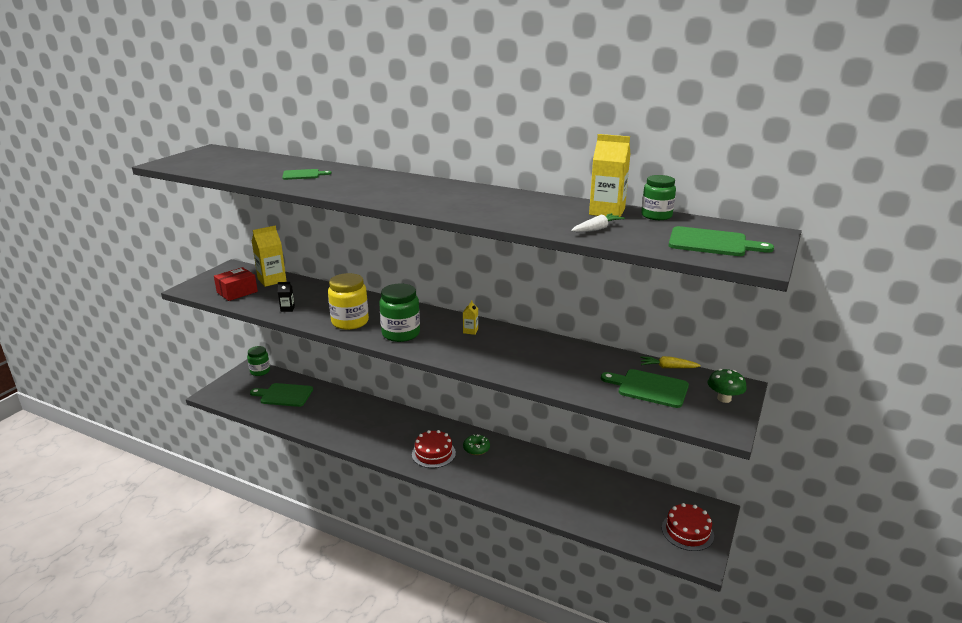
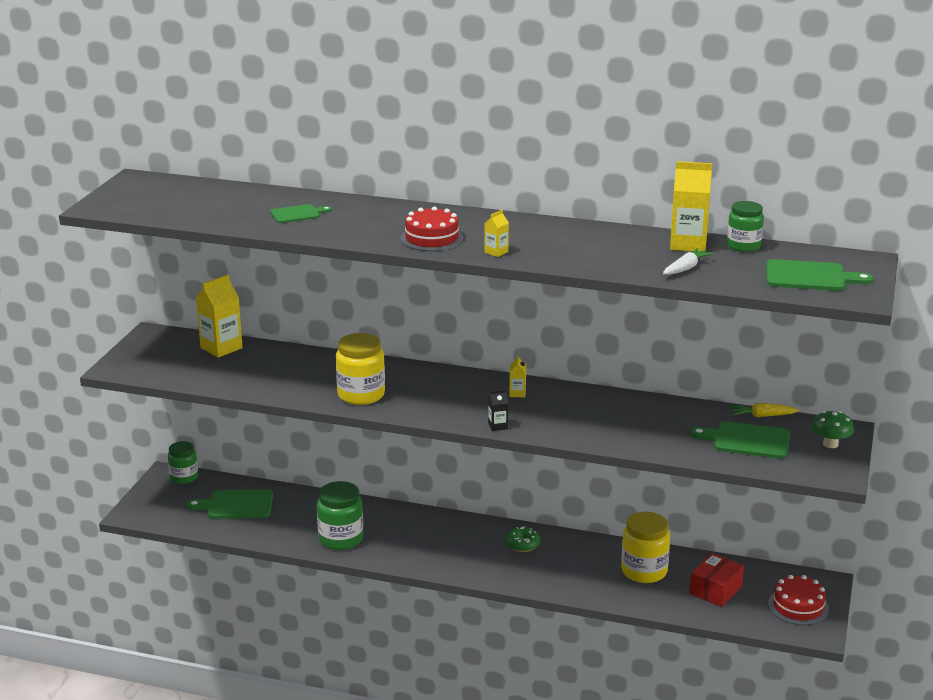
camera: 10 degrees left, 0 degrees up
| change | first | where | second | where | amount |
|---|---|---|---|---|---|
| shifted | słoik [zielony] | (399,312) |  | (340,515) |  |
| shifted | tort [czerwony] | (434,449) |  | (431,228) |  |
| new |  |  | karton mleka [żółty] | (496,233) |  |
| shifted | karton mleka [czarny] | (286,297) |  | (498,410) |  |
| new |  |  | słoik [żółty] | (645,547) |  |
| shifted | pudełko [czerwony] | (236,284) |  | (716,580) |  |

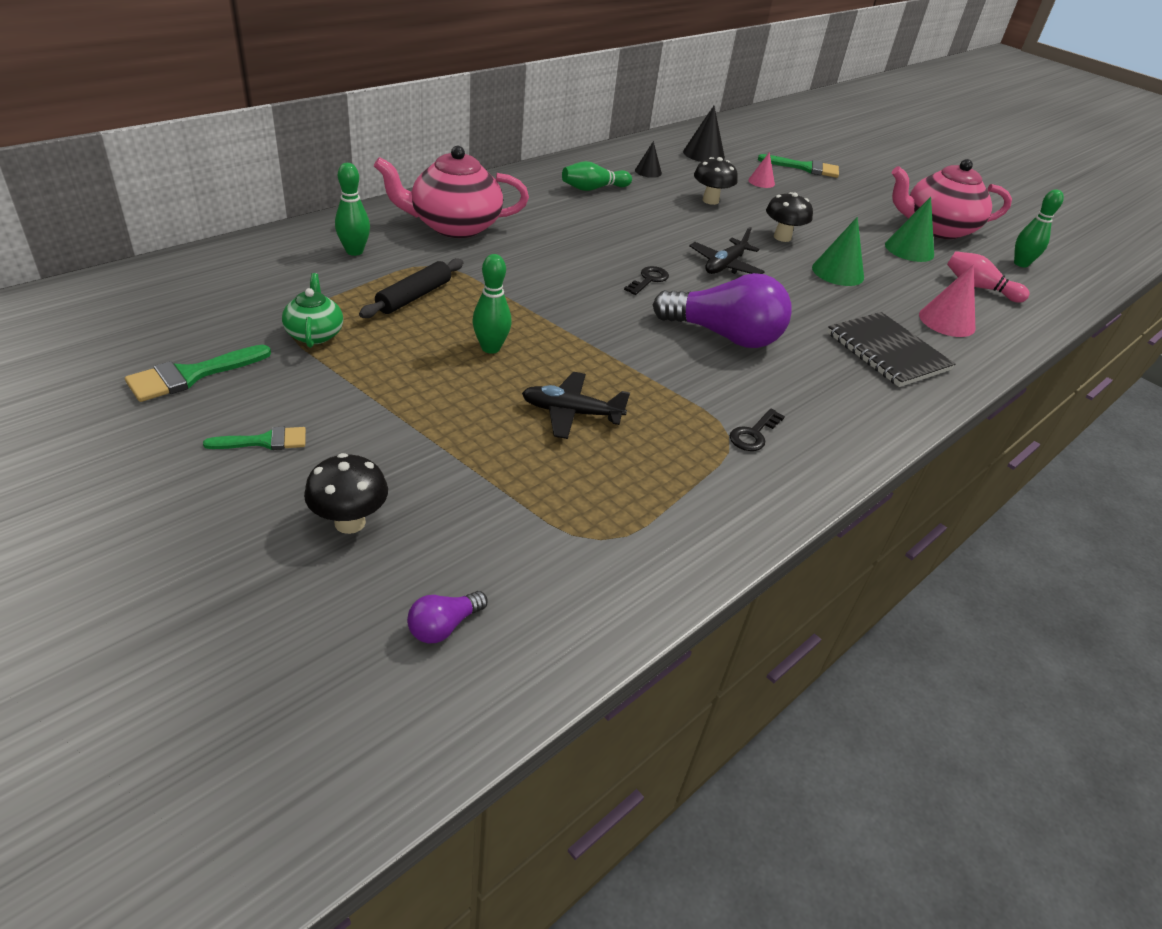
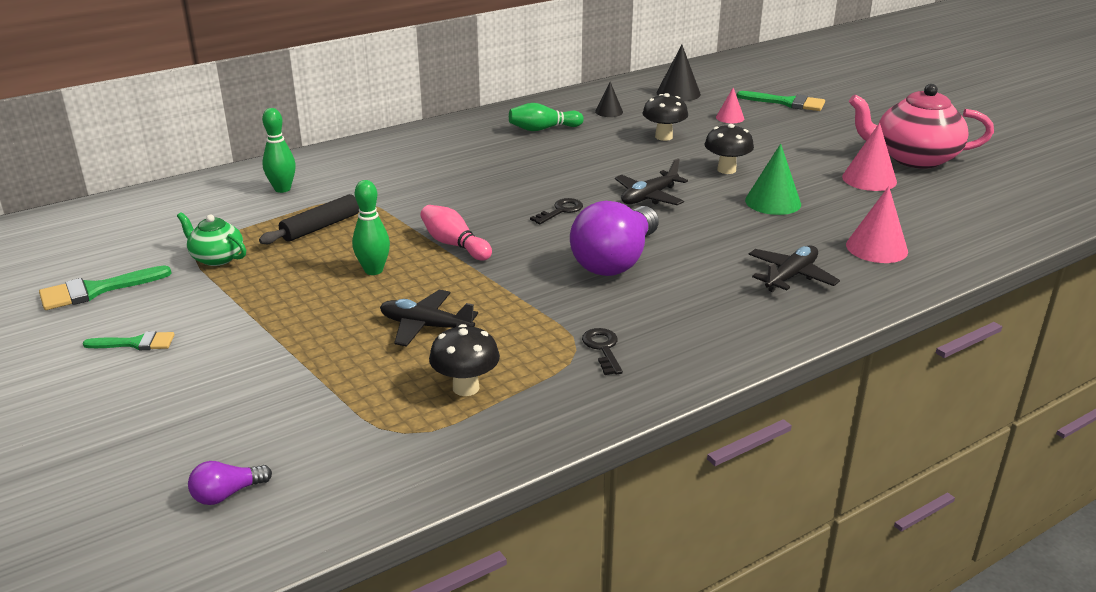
camera: 15 degrees right, 10 degrees down
| change | first | where | second | where | amount |
|---|---|---|---|---|---|
| rotated | imbryk [zielony] | (312,310) |  | (211,239) | 60 degrees counterclockwise |
| shifted | kręgiel [różowy] | (988,277) |  | (456,232) |  |
| shifted | grzyb [czarny] | (346,493) |  | (464,360) |  |
| rotated | żarówka [fioletowy] | (722,310) |  | (614,238) | 90 degrees clockwise |
| rotated | klucz [czarny] | (757,429) |  | (602,351) | 120 degrees clockwise |
| swapped | zeszyt [czarny] | (891,349) | samolot [czarny] | (794,268) |  |
| repainted | stożek [zielony] | (909,229) | stożek [różowy] | (869,157) |  |
| gone | imbryk [różowy] | (451,192) |  |  |  |
| gone | kręgiel [zielony] | (1039,228) |  |  |  |

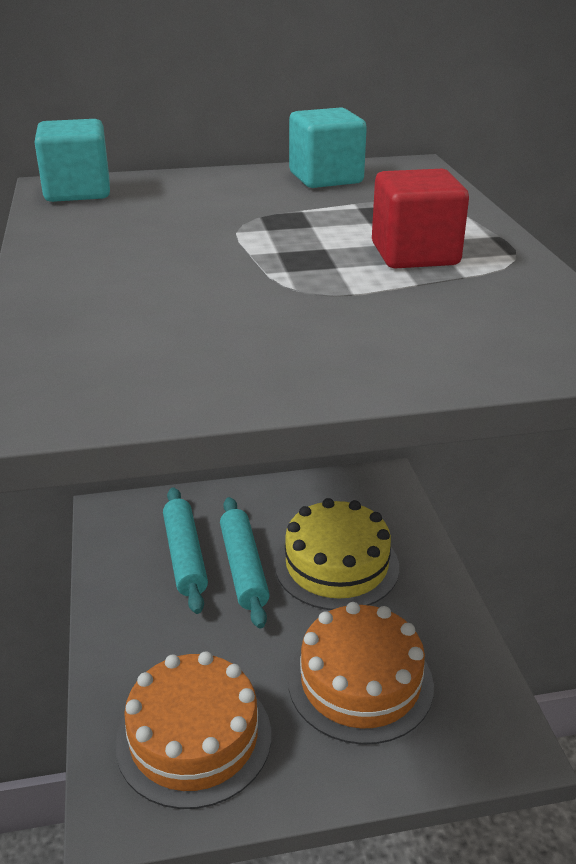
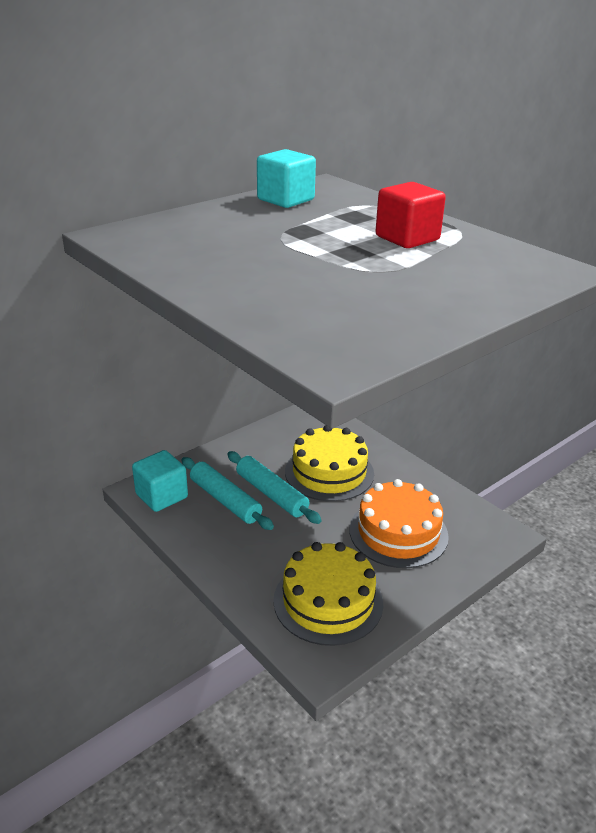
camera: 30 degrees left, 0 degrees up
| change | first | where | second | where | amount |
|---|---|---|---|---|---|
| shifted | sześcian [turkusowy] | (72,160) |  | (160,481) |  |
| repainted | tort [pomarańczowy] | (193,730) | tort [żółty] | (328,594) |  |

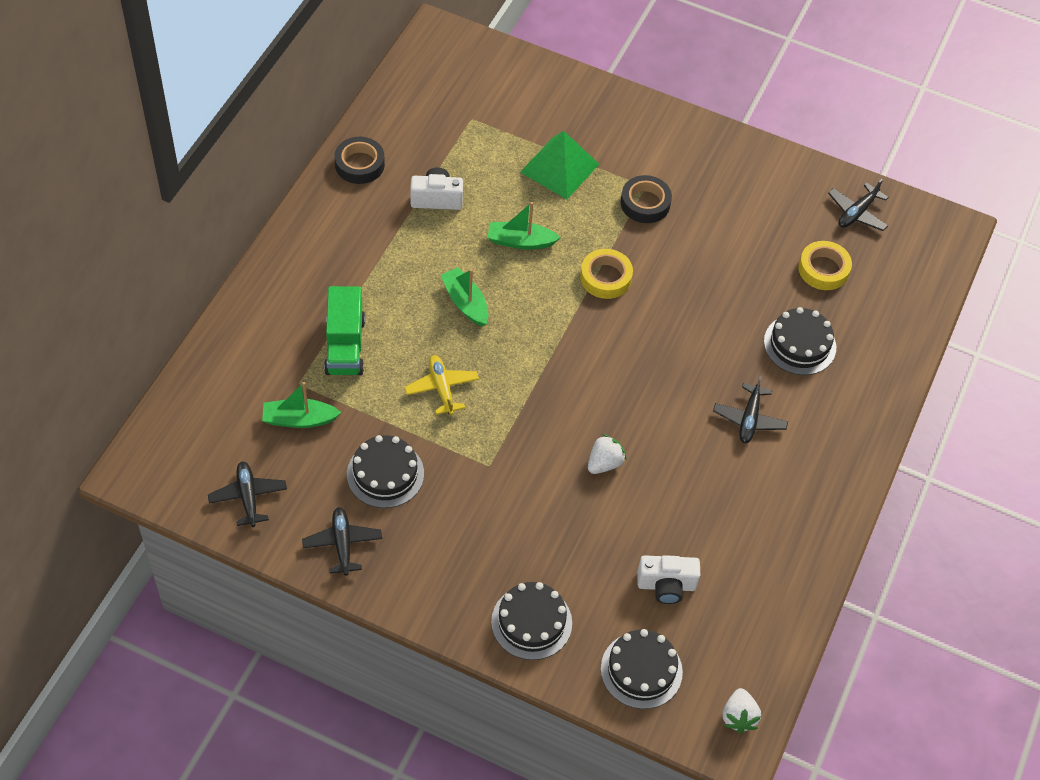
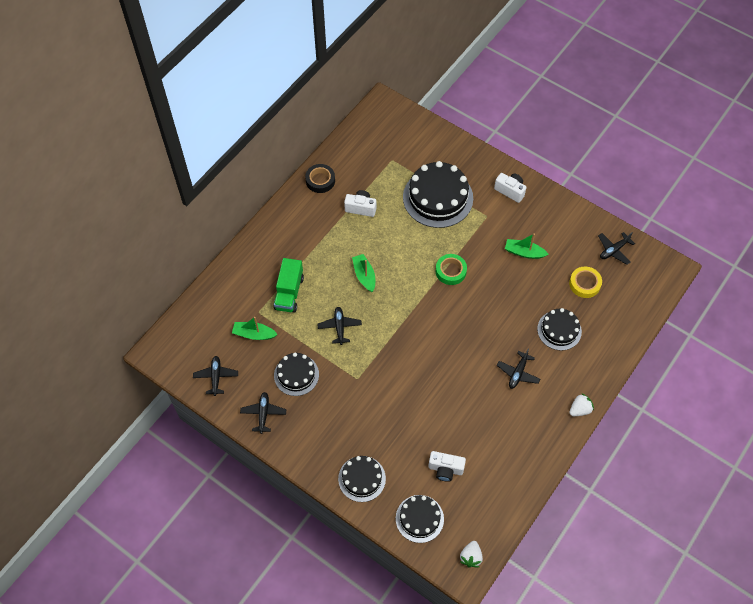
camera: 15 degrees right, 5 degrees up
| change | first | where | second | where | amount |
|---|---|---|---|---|---|
| repainted | samolot [żółty] | (441,385) | samolot [czarny] | (340,326) |  |
| swapped | piramida [zielony] | (559,165) | tort [czarny] | (438,194) |  |
| repainted | taśma klejąca [żółty] | (606,274) | taśma klejąca [zielony] | (451,269) |  |
| new |  |  | aparat fotograficzny [biały] | (510,188) |  |
| shifted | łódka [zielony] | (524,226) |  | (527,246) |  |
| shifted | truskawka [biały] | (607,454) |  | (581,404) |  |
| gone | taśma klejąca [czarny] | (646,199) |  |  |  |

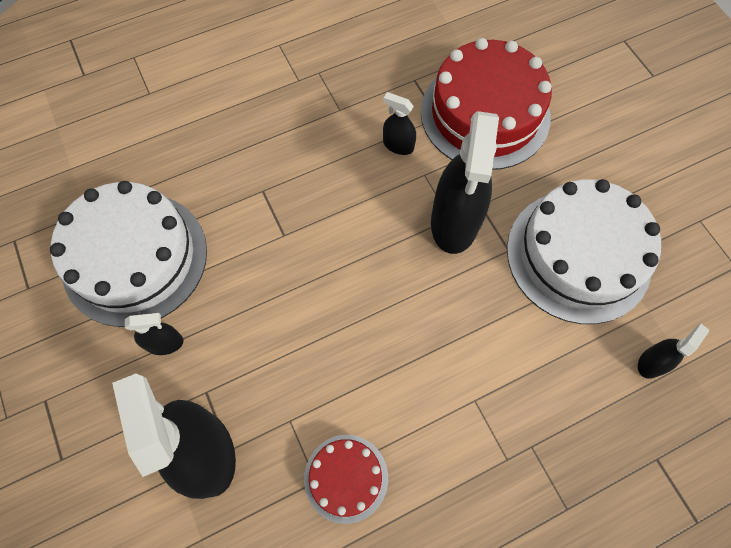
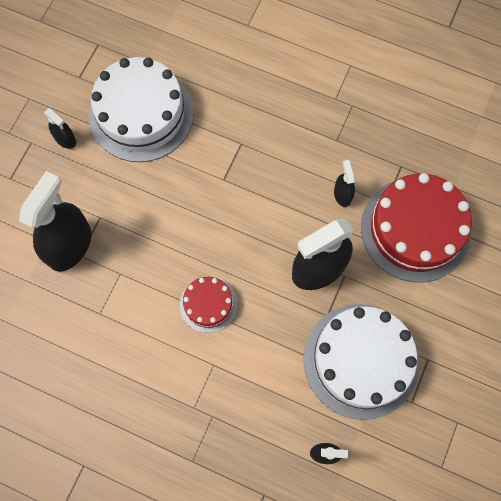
camera: 50 degrees right, 5 degrees up
| change | first | where | second | where | amount |
|---|---|---|---|---|---|
| shifted | spryskiwacz [czarny] | (154,334) |  | (60,128) |  |
| shifted | tort [czerwony] | (346,479) |  | (208,304) |  |

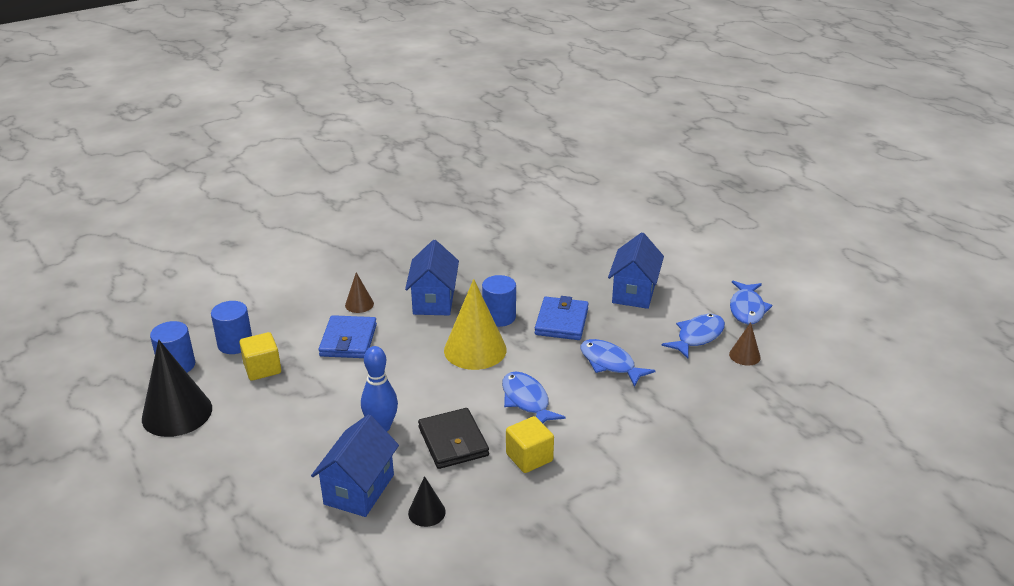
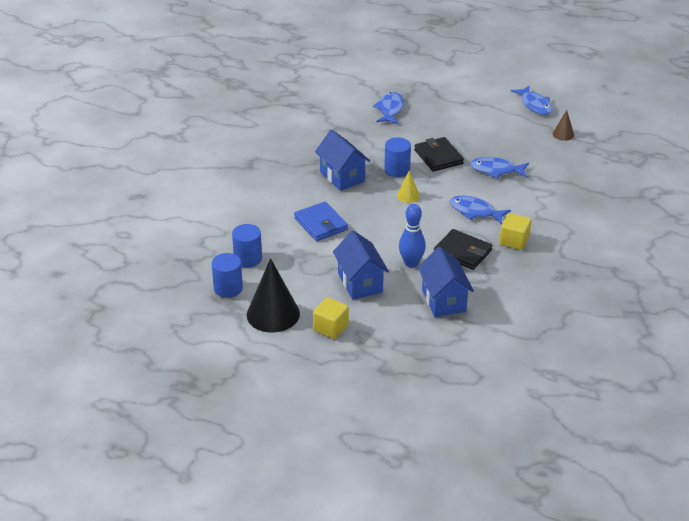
camera: 35 degrees left, 5 degrees up
| change | first | where | second | where | amount |
|---|---|---|---|---|---|
| shifted | sześcian [żółty] | (260,356) |  | (331,318) |  |
| shifted | domek [niebieski] | (636,270) |  | (361,265) |  |
| shifted | ryba [niebieski] | (693,336) |  | (388,108) |  |
| scaled | stożek [żółty] | (475,324) |  | (408,187) | x0.49 |
| repainted | portfel [niebieski] | (562,318) | portfel [czarny] | (439,154) |  |
| gone | stożek [brązowy] | (359,292) |  |  |  |
| gone | stożek [czarny] | (427,501) |  |  |  |

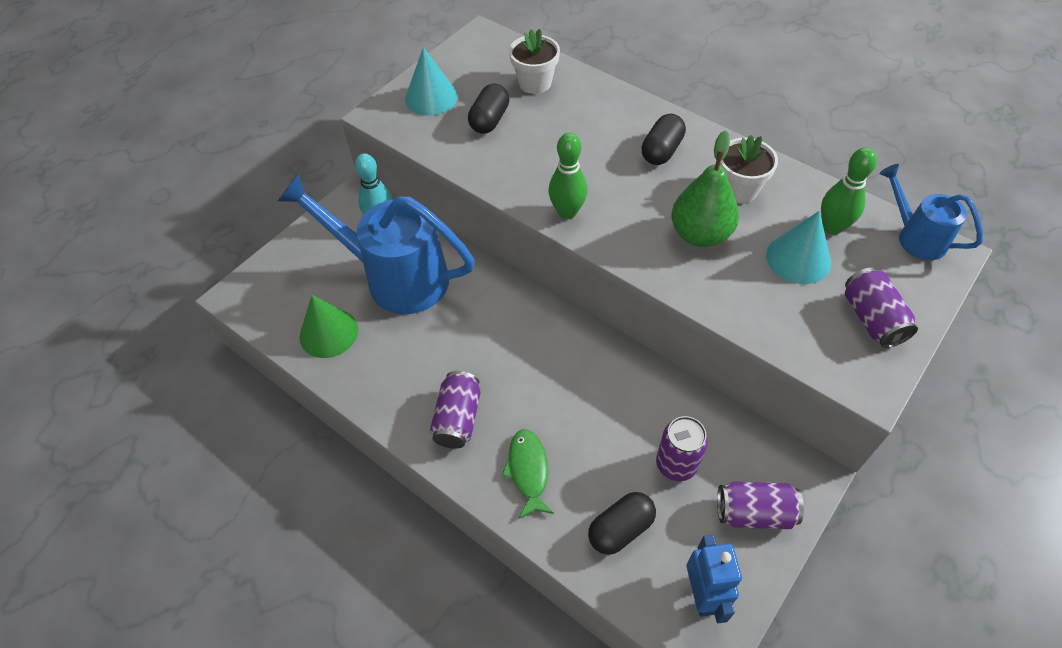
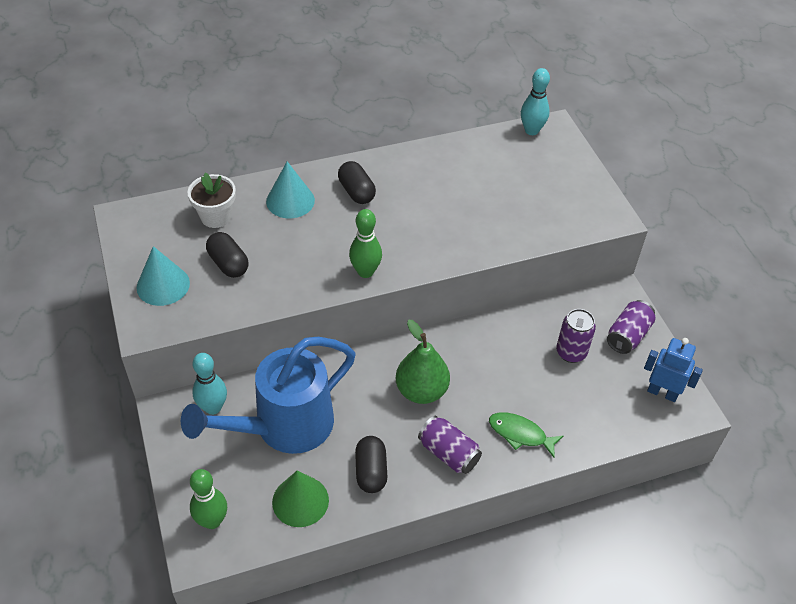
camera: 60 degrees left, 5 degrees down
| change | first | where | second | where | amount |
|---|---|---|---|---|---|
| shifted | kręgiel [zielony] | (849,191) |  | (208,499) |  |
| shifted | stożek [turkusowy] | (798,247) |  | (290,189) |  |
| shifted | kapsułka [czarny] | (622,523) |  | (371,464) |  |
| shifted | gruszka [zielony] | (705,189) |  | (423,361) |  |
| swapped | konewka [niebieski] | (931,212) | kręgiel [turkusowy] | (535,101) |  |
| gone | doniczka [biały] | (749,169) |  |  |  |
| gone | puszka [fioletowy] | (881,307) |  |  |  |

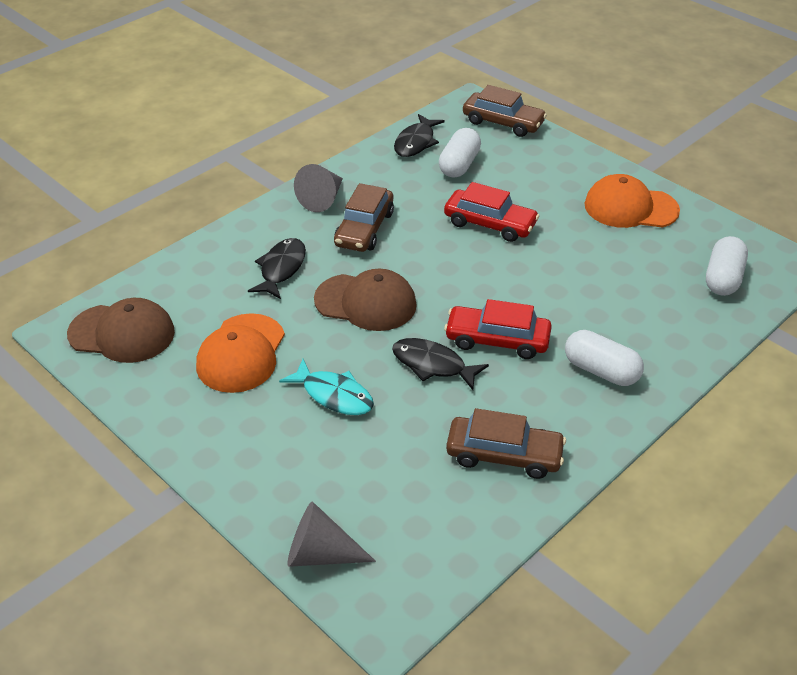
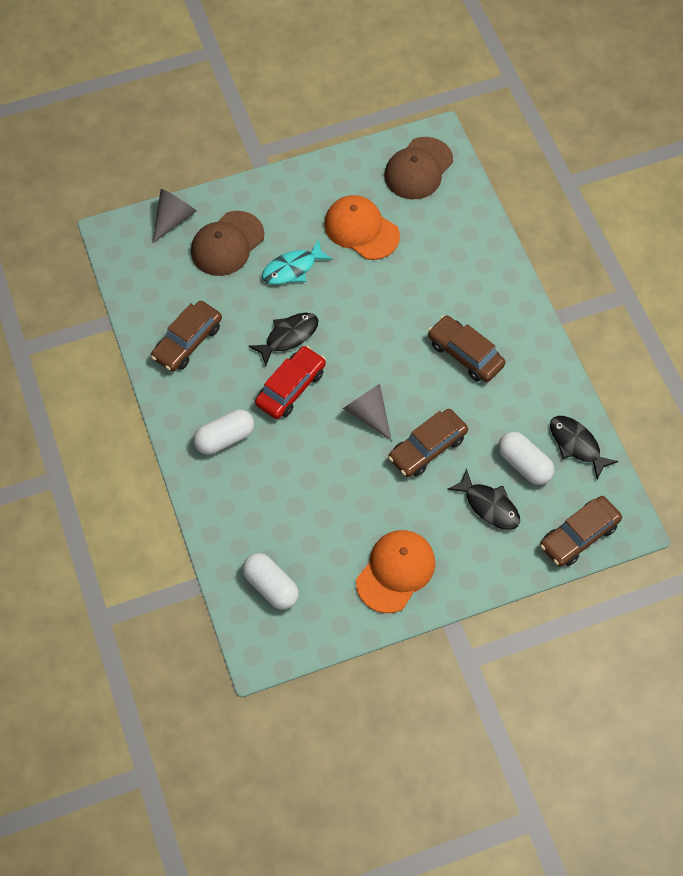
camera: 115 degrees right, 20 degrees up
| change | first | where | second | where | amount |
|---|---|---|---|---|---|
| shifted | czapka [brązowy] | (365,300) |  | (227,243) |  |
| shifted | stożek [szary] | (318,188) |  | (367,412) |  |
| repainted | samochód [czerwony] | (491,212) | samochód [brązowy] | (428,443) |  |
| shifted | ryba [czarny] | (277,268) |  | (483,499) |  |

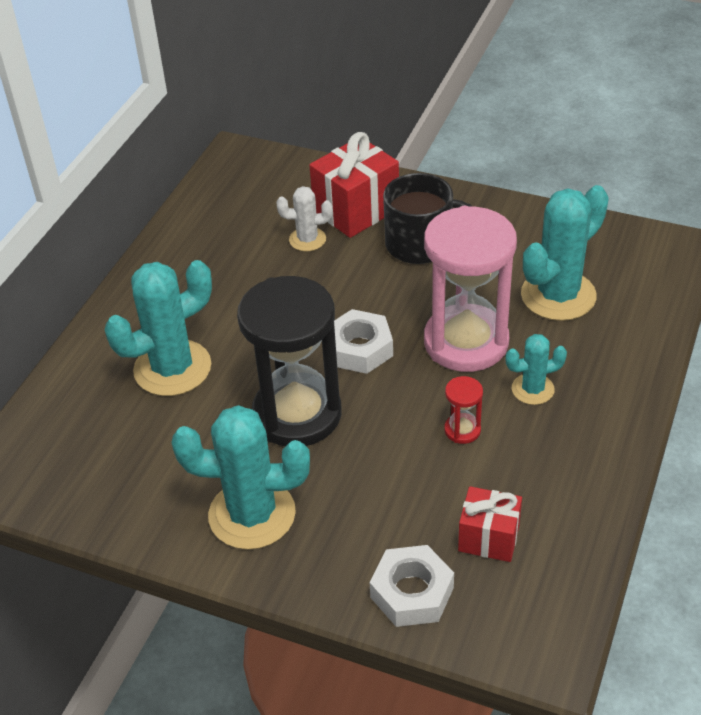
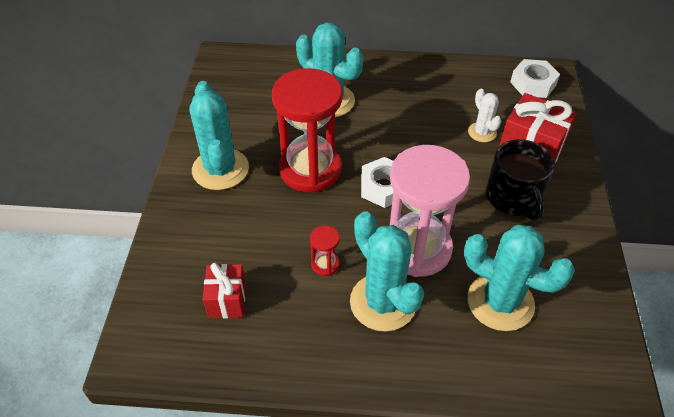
camera: 70 degrees right, 5 degrees up
| change | first | where | second | where | amount |
|---|---|---|---|---|---|
| repainted | klepsydra [czarny] | (289,361) | klepsydra [czerwony] | (307,130) |  |
| scaled | kaktus [turkusowy] | (536,369) |  | (387,271) | x1.89 |
| shifted | nakrętka [biały] | (412,586) |  | (535,78) |  |

